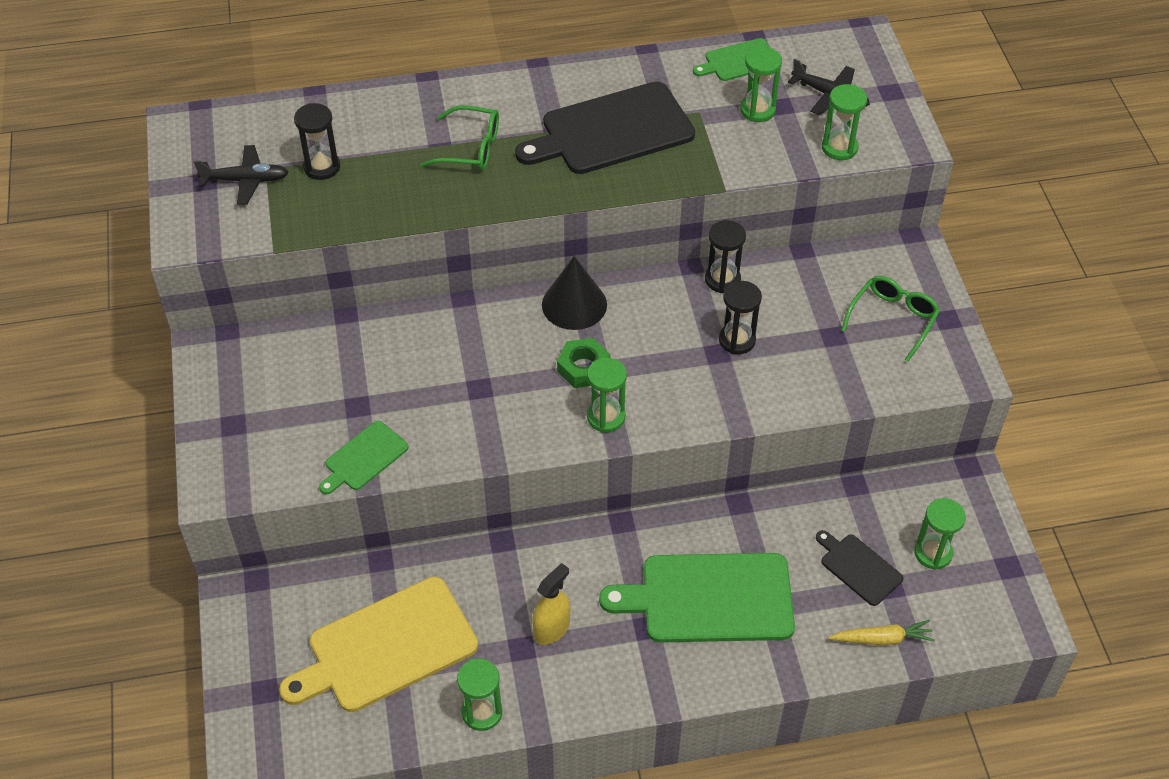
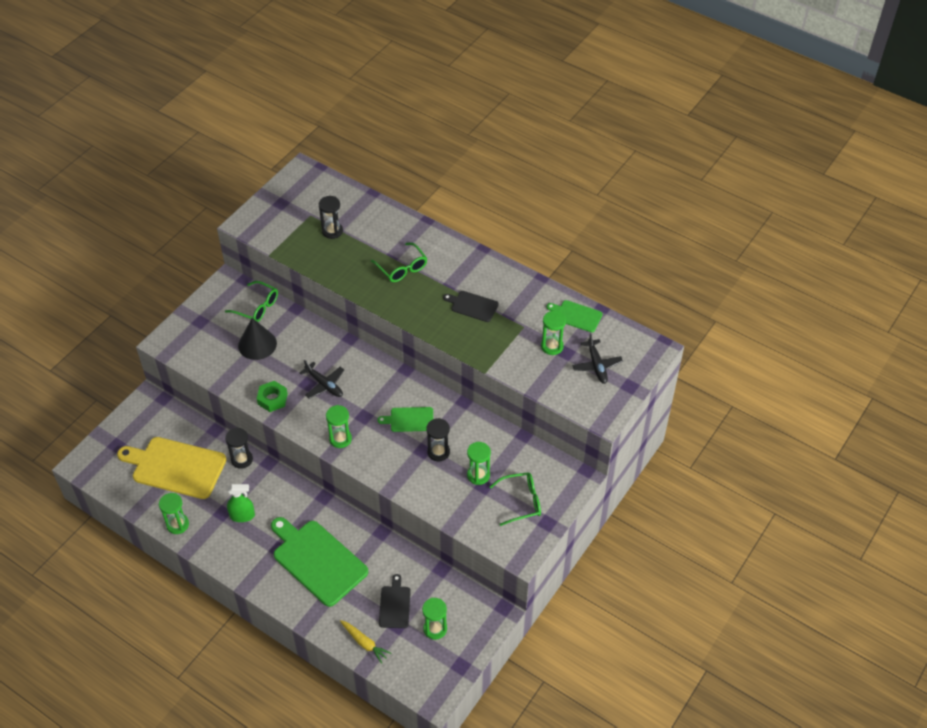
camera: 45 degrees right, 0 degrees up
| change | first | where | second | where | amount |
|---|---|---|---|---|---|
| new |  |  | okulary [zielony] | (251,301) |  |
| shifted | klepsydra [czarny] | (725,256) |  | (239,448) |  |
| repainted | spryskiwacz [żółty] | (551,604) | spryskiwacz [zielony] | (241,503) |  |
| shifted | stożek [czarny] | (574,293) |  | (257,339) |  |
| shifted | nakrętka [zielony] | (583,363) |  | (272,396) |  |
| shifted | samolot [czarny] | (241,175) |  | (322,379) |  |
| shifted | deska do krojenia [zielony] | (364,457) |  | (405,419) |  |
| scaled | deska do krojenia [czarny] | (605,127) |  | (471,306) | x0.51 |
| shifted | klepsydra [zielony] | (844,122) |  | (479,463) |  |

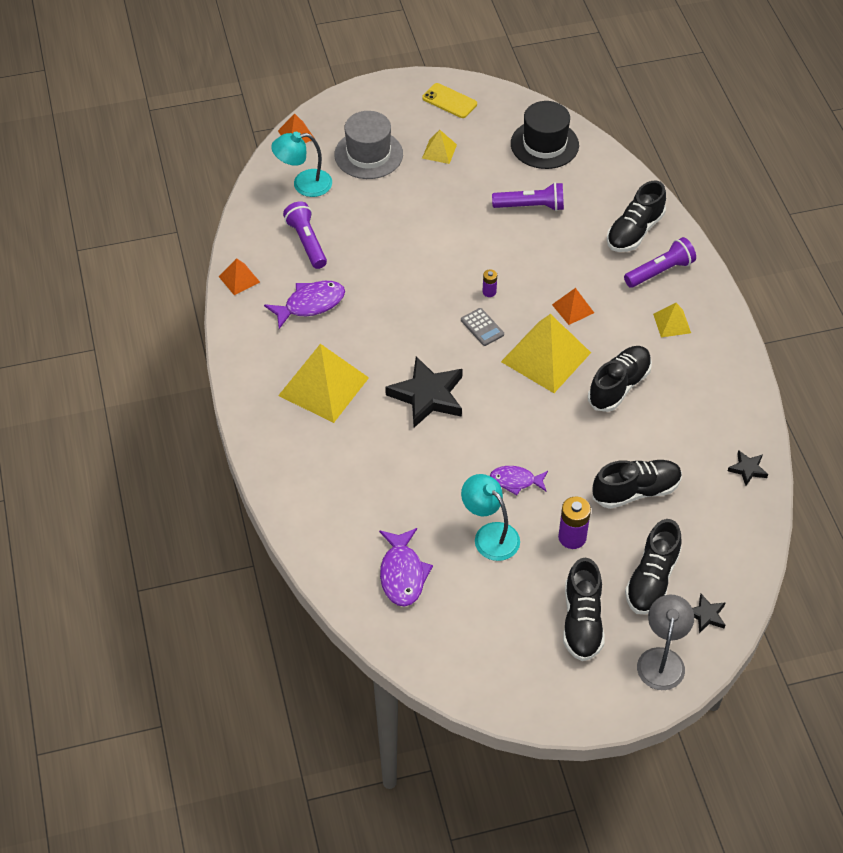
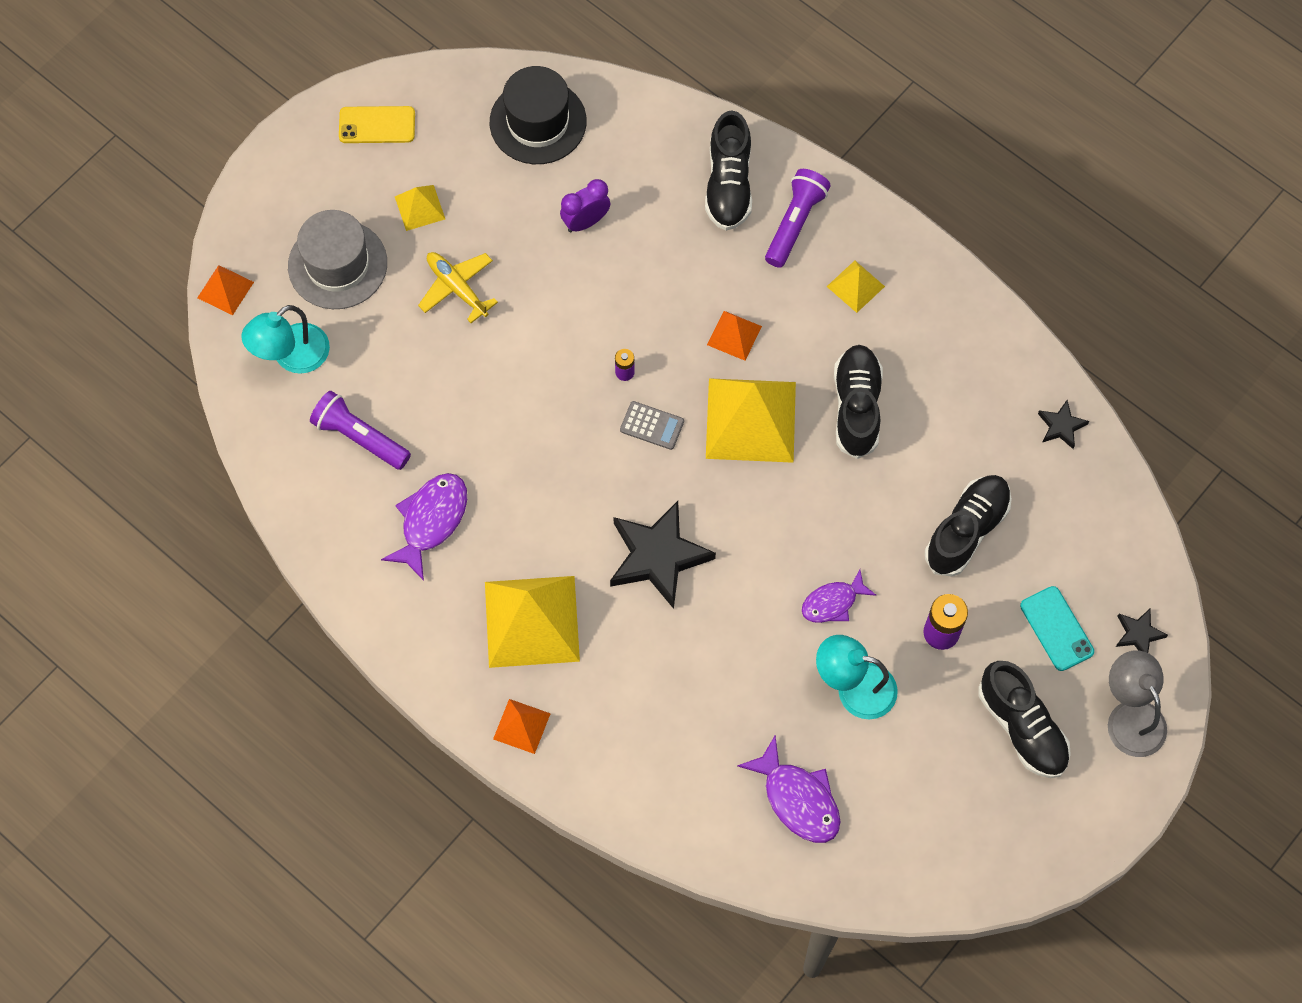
camera: 35 degrees left, 15 degrees up
| change | first | where | second | where | amount |
|---|---|---|---|---|---|
| new |  |  | samolot [żółty] | (458,287) |  |
| shifted | piramida [pomarańczowy] | (239,276) |  | (522,726) |  |
| swapped | latarka [fioletowy] | (528,196) | budzik [fioletowy] | (585,205) |  |
| swapped | but [czarny] | (653,566) | telefon [turkusowy] | (1057,628) |  |

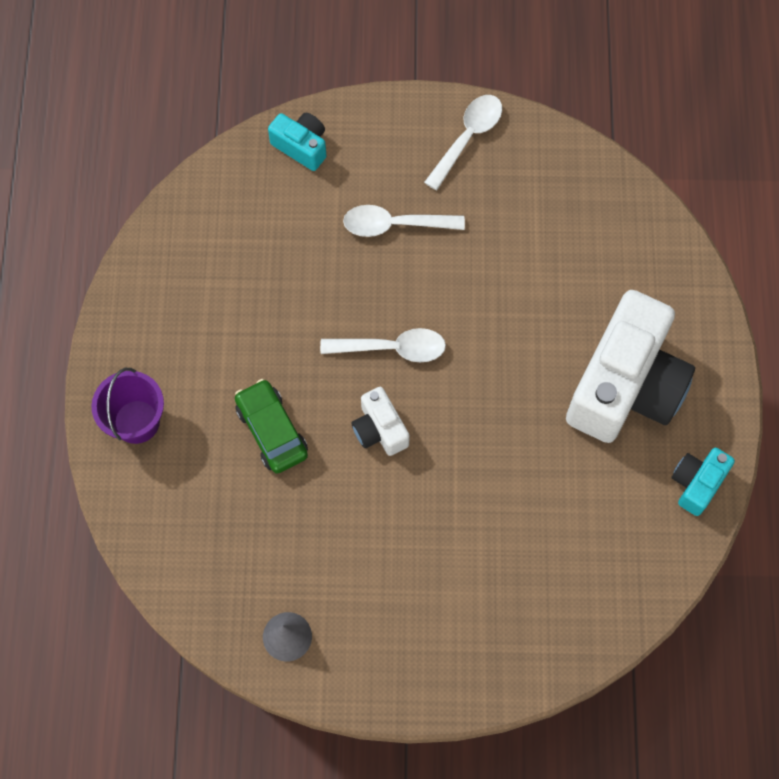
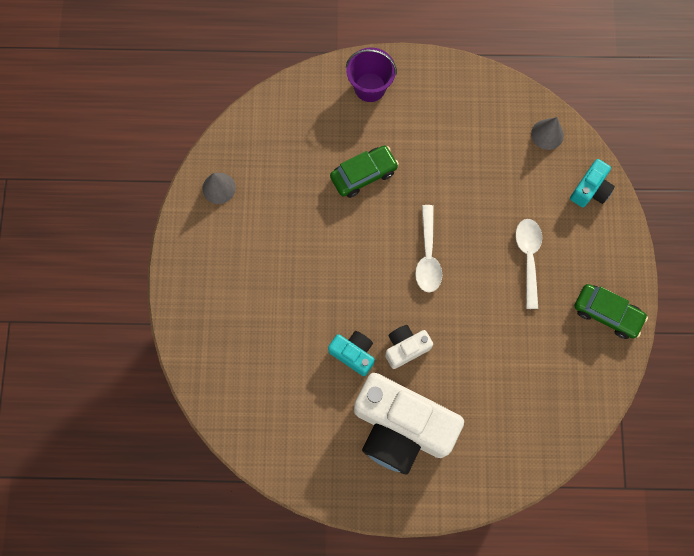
camera: 90 degrees right, 5 degrees up
| change | first | where | second | where | amount |
|---|---|---|---|---|---|
| shifted | aparat fotograficzny [turkusowy] | (703,482) |  | (351,353) |  |
| shifted | aparat fotograficzny [biały] | (381,421) |  | (409,347) |  |
| new |  |  | stożek [szary] | (547,133) |  |
| swapped | łyżka [biały] | (463,142) | samochód [zielony] | (611,311) |  |

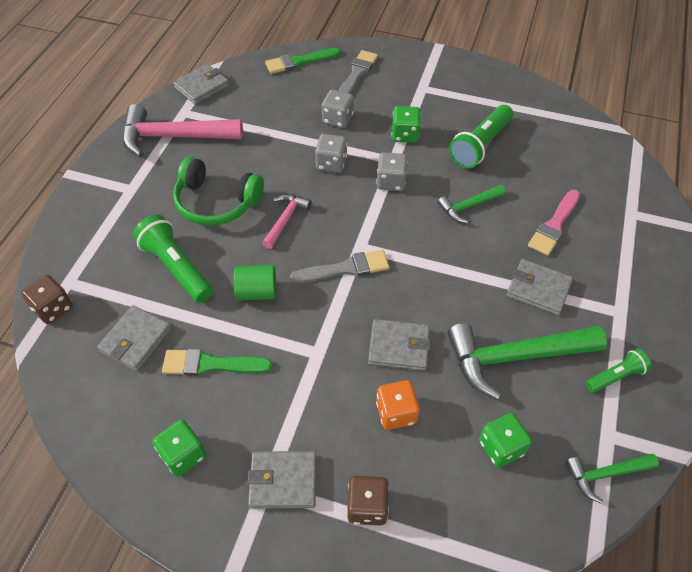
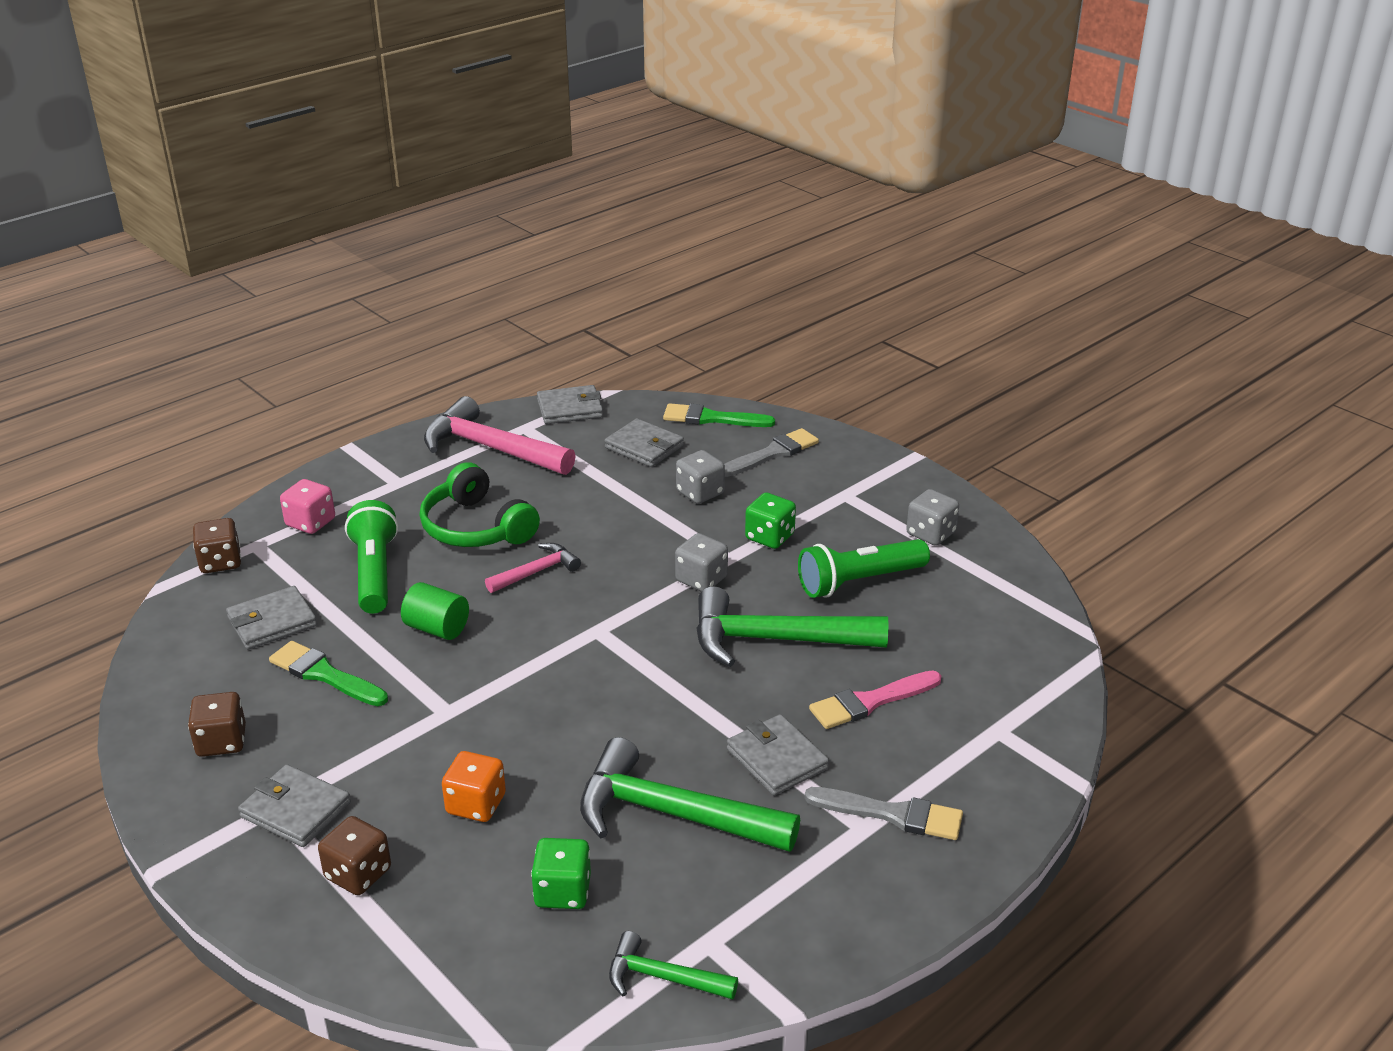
camera: 30 degrees right, 20 degrees down
| change | first | where | second | where | amount |
|---|---|---|---|---|---|
| repainted | kostka do gry [zielony] | (179,448) | kostka do gry [brązowy] | (217,724) |  |
| new |  |  | kostka do gry [różowy] | (307,506) |  |
| shifted | portfel [szary] | (399,345) |  | (644,442) |  |
| scaled | młotek [zielony] | (471,204) |  | (792,626) | x1.91 |
| shifted | pędzel [szary] | (339,266) |  | (883,813) |  |
| shifted | kostka do gry [szary] | (331,153) |  | (932,517) |  |
| gone | latarka [zielony] | (618,371) |  |  |  |

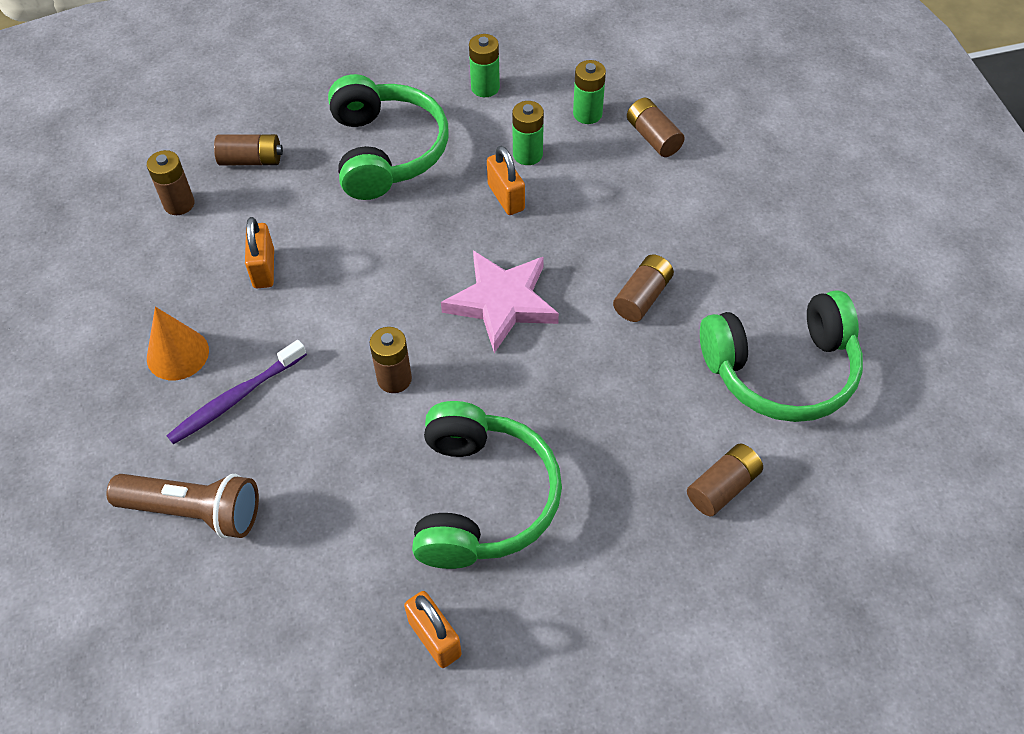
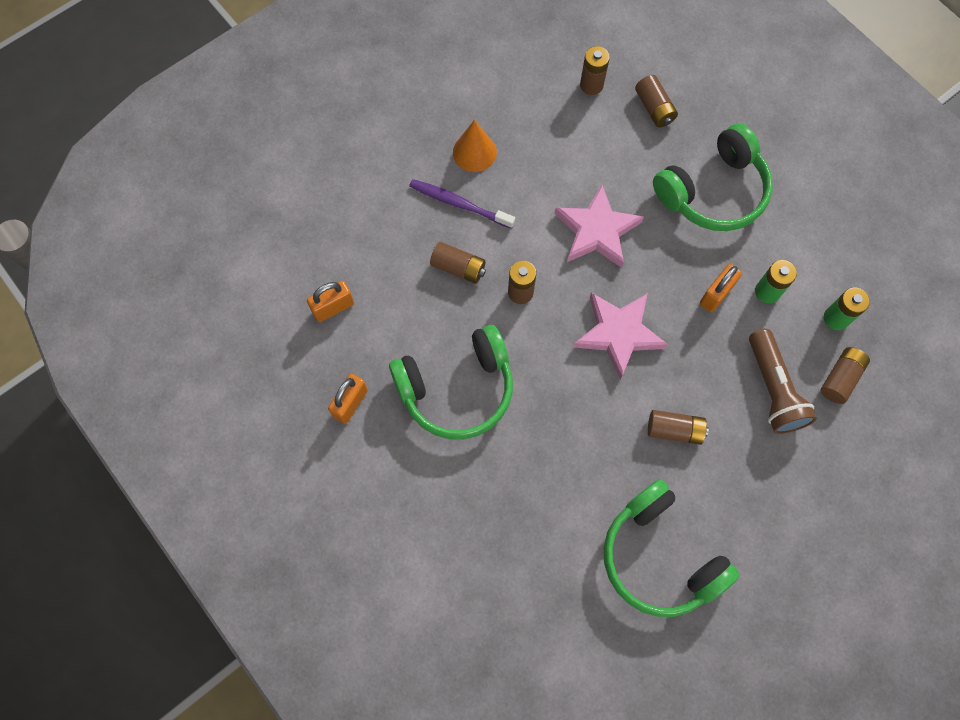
camera: 65 degrees right, 15 degrees up
| change | first | where | second | where | amount |
|---|---|---|---|---|---|
| shifted | kłódka [pomarańczowy] | (259,252) |  | (330,301) |  |
| shifted | bateria [brązowy] | (725,479) |  | (458,263) |  |
| new |  |  | gwiazda [różowy] | (599,226) |  |
| shifted | latarka [brązowy] | (183,506) |  | (783,381) |  |
| gone | bateria [zielony] | (484,65) |  |  |  |

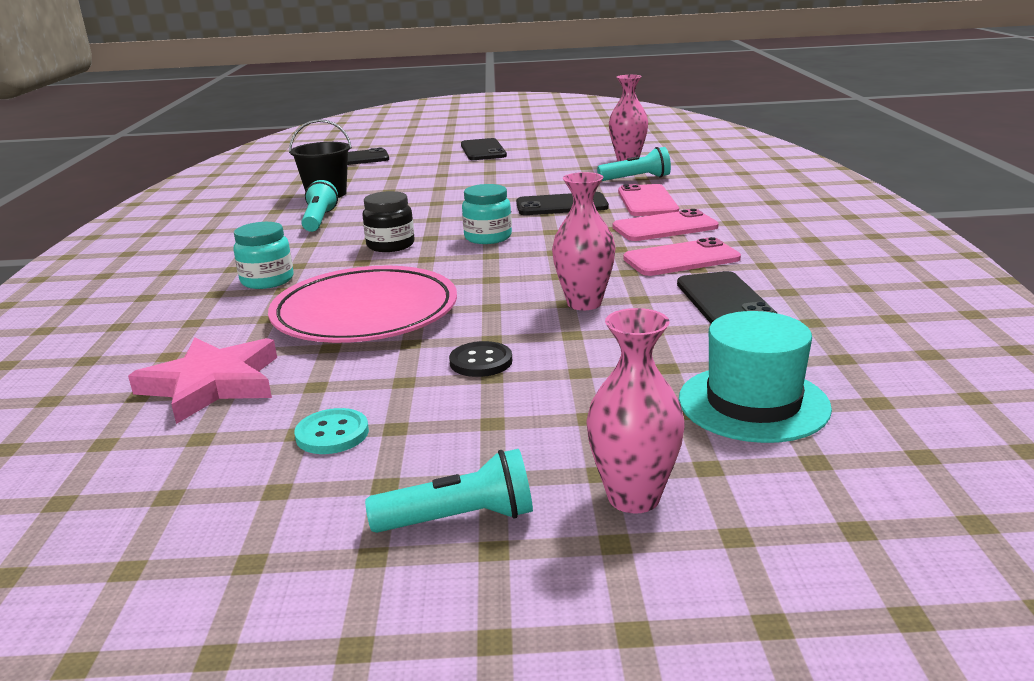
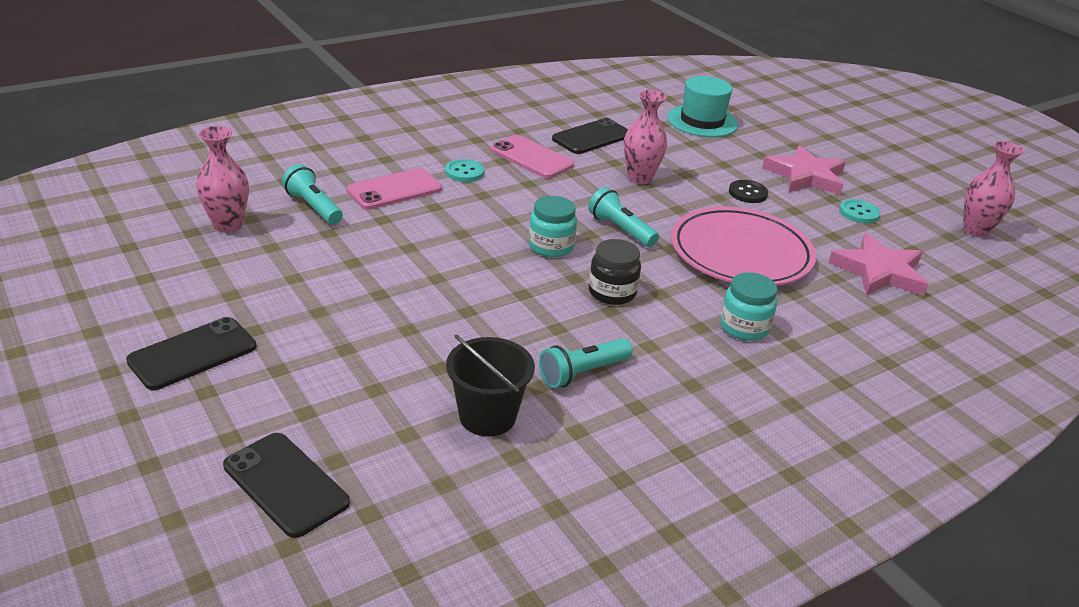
camera: 125 degrees left, 10 degrees up
| change | first | where | second | where | amount |
|---|---|---|---|---|---|
| swapped | telefon [różowy] | (666,225) | guzik [turkusowy] | (464,170) |  |
| shifted | latarka [turkusowy] | (449,491) |  | (623,217) |  |
| new |  |  | gwiazda [różowy] | (804,170) |  |
| shifted | wazon [różowy] | (635,411) |  | (993,189) |  |
| gone | telefon [czarny] | (562,203) |  |  |  |

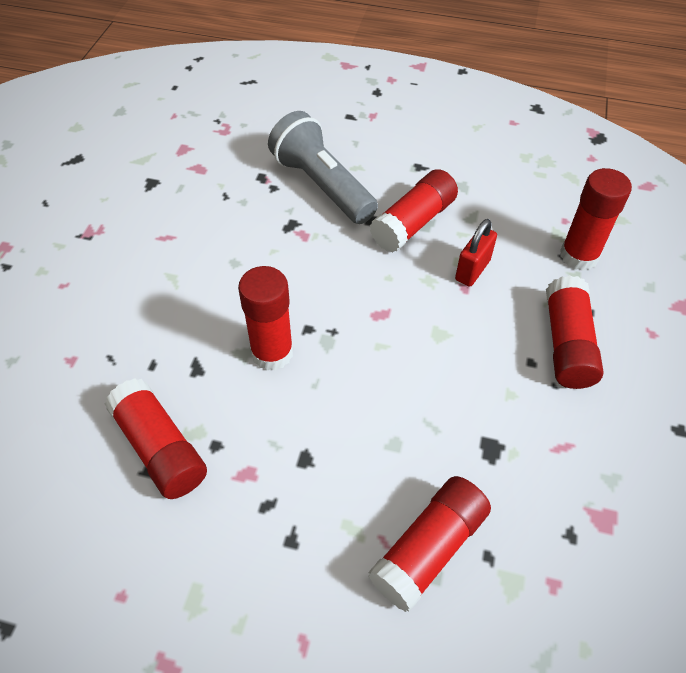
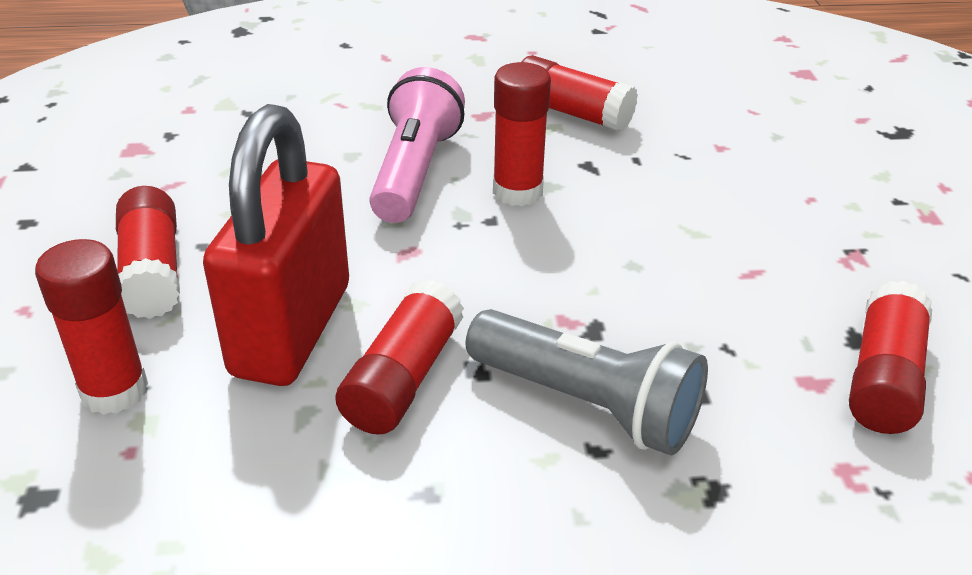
camera: 160 degrees right, 15 degrees down
| change | first | where | second | where | amount |
|---|---|---|---|---|---|
| scaled | kłódka [czerwony] | (476,253) |  | (276,245) | x2.37 |
| new |  |  | latarka [różowy] | (417,145) |  |
| shifted | klej w sztyfcie [czerwony] | (429,544) |  | (890,357) |  |

